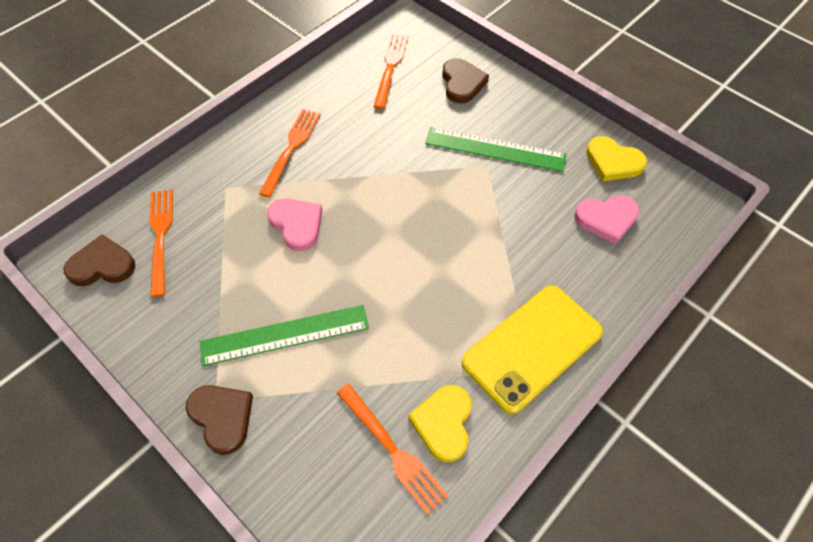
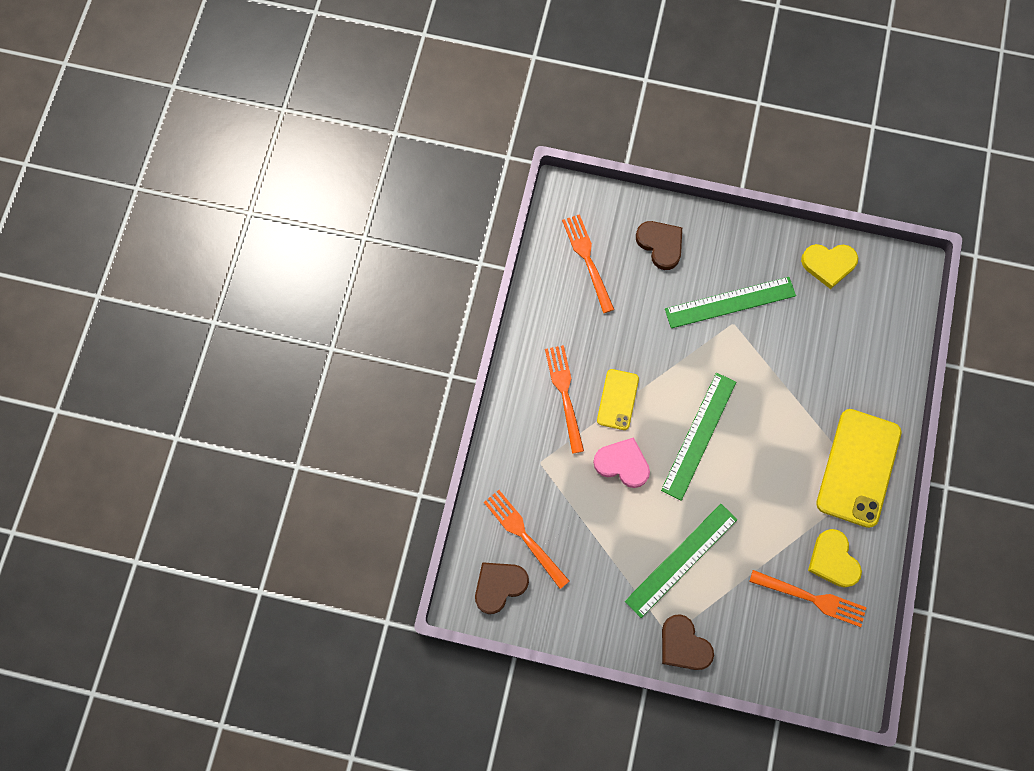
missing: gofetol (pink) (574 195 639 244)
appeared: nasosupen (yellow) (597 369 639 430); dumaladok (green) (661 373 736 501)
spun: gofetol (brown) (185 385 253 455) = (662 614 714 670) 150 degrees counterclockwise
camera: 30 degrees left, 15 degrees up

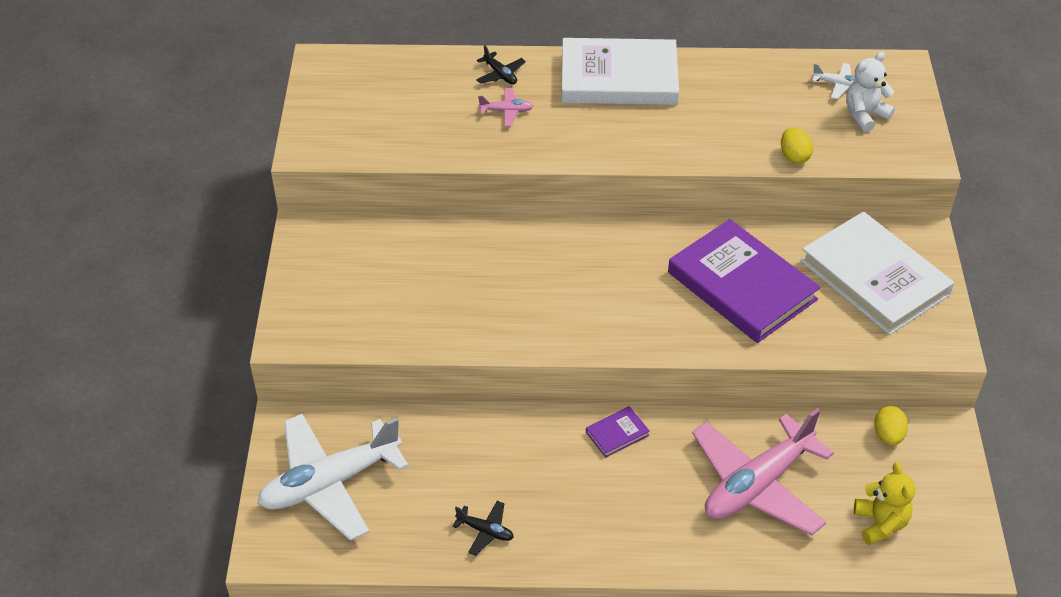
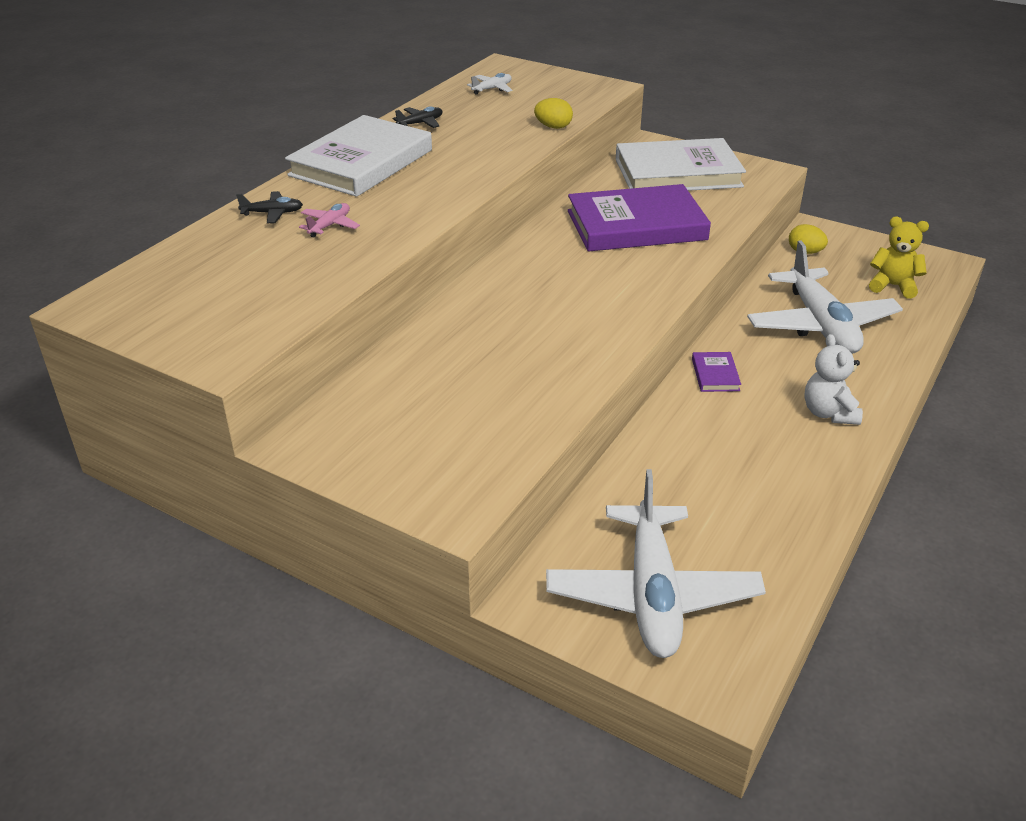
relocated: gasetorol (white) (846 52 895 132) to (804 334 863 425); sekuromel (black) (452 501 514 556) to (393 106 442 128)
colour: sekuromel (pink) (692 408 834 535) to sekuromel (white) (747 240 903 354)
camera: 60 degrees left, 10 degrees down

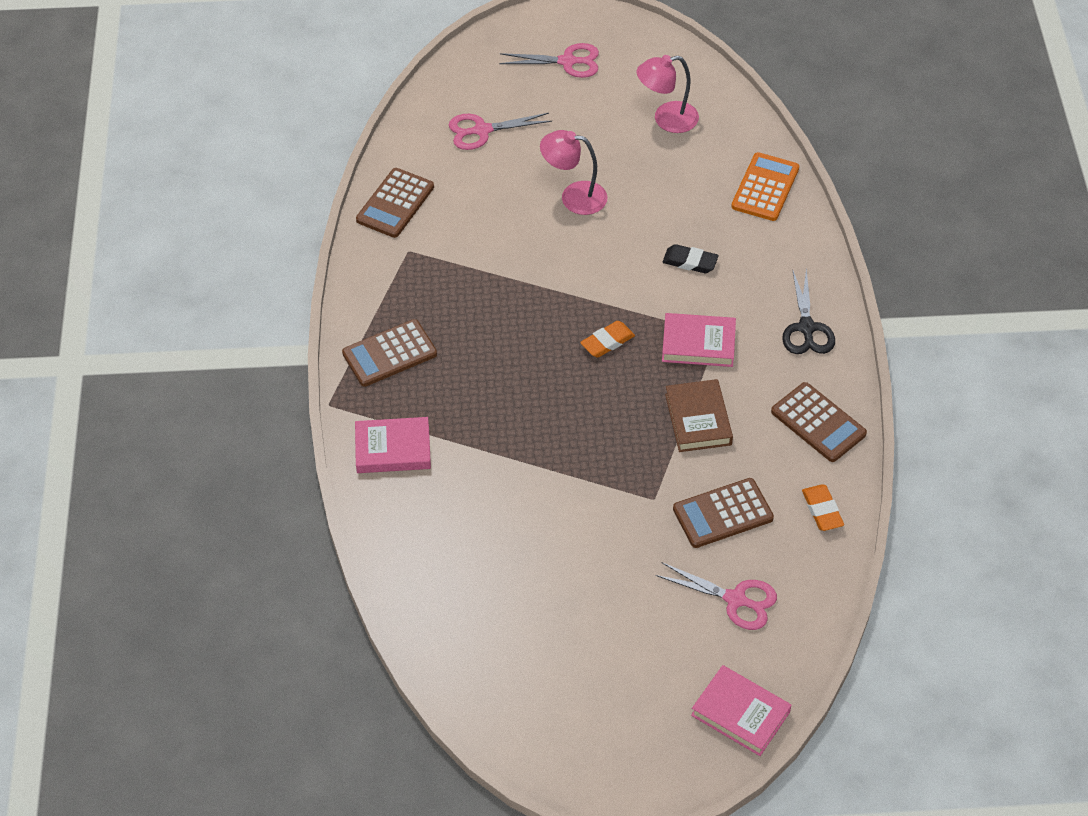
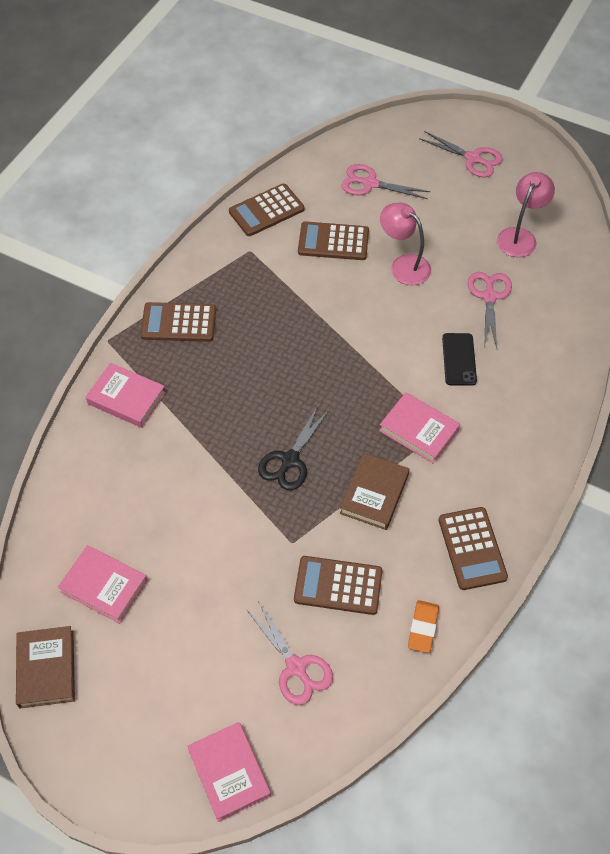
missing: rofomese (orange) (731 152 799 221); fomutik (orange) (580 321 635 358)
appeared: rofomese (brown) (298 221 369 260); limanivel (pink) (467 272 512 348); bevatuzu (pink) (58 545 148 624); bevatuzu (brown) (16 626 75 708)
relocated: limanivel (black) (782 268 835 354) to (258 405 330 490)
exchanged: fomutik (black) (662 244 719 273) to nasosupen (black) (442 333 477 386)
spun: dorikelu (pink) (637 55 699 133) = (497 172 555 257) 105 degrees clockwise
camera: 30 degrees right, 5 degrees up

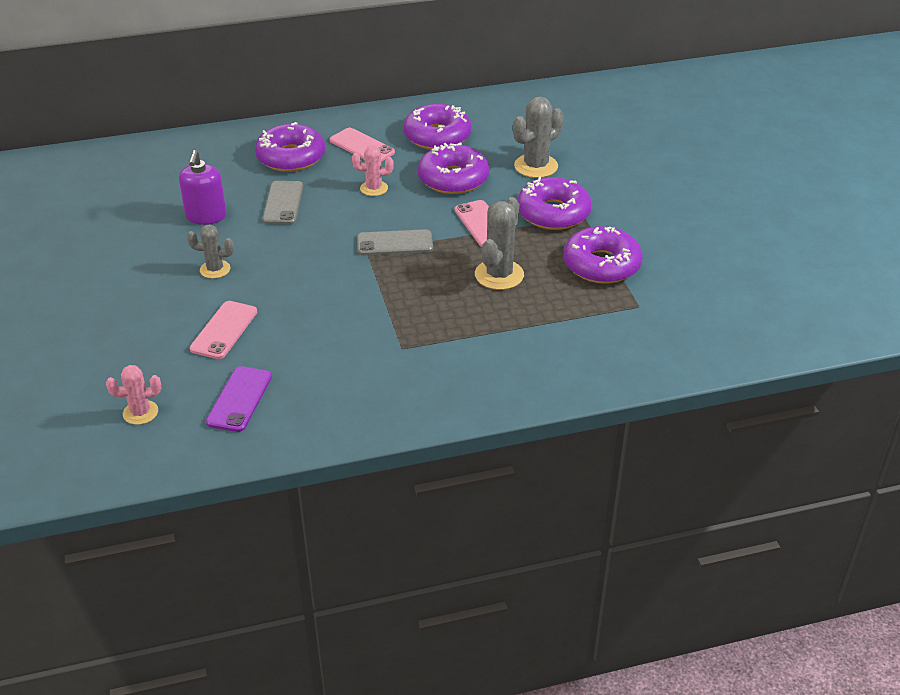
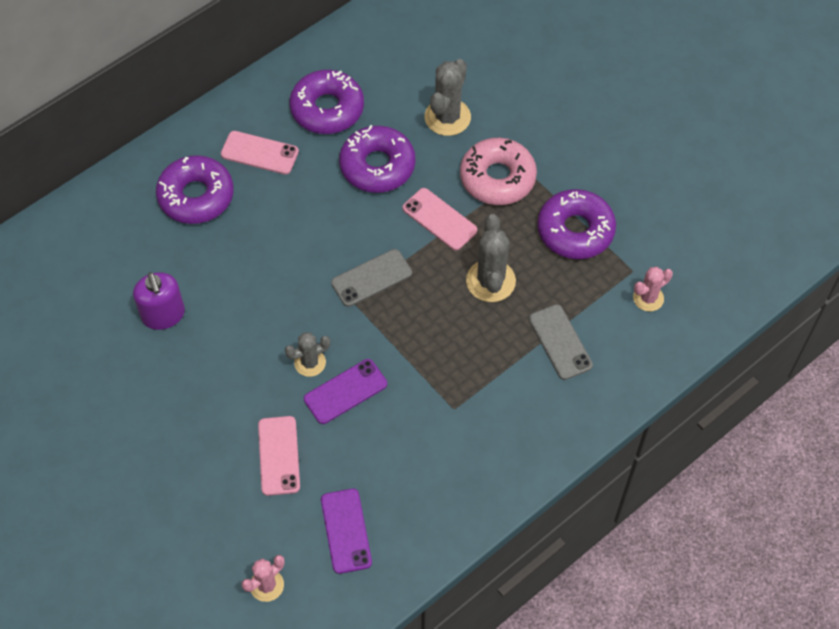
appeared: nasosupen (purple) (304 359 387 424)
relocated: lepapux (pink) (352 145 394 196) to (633 267 673 312); nasosupen (grey) (262 181 303 224) to (529 304 593 380); lepapux (grey) (187 224 234 279) to (285 332 330 377)
colour: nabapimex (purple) (517 177 592 230) to nabapimex (pink) (460 138 537 205)
camera: 25 degrees left, 20 degrees up

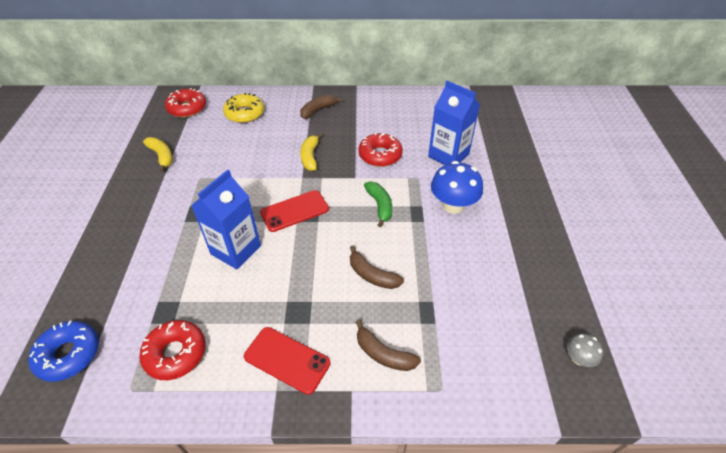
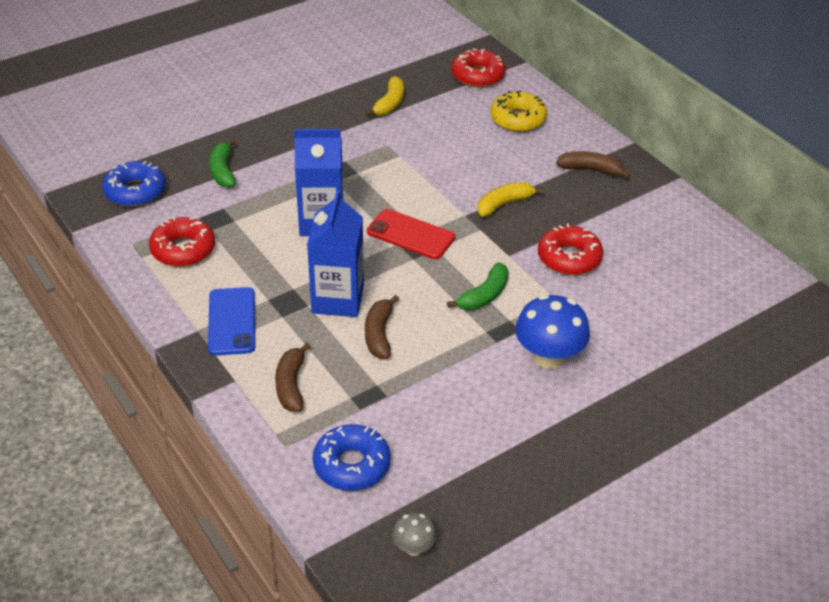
appeared: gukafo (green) (210 139 236 188); nabapimex (blue) (313 424 391 491)
relocated: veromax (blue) (428 81 480 165) to (307 190 364 317)
colour: nasosupen (red) (244 327 331 395) to nasosupen (blue) (208 287 256 356)
camera: 55 degrees right, 5 degrees down

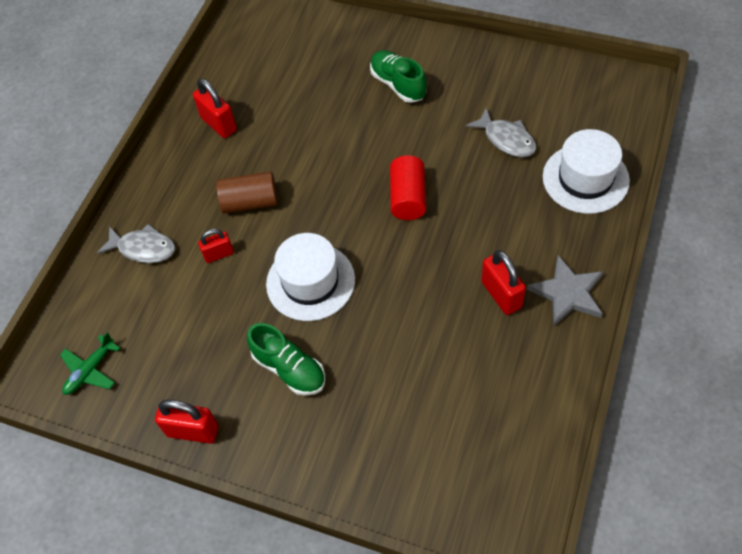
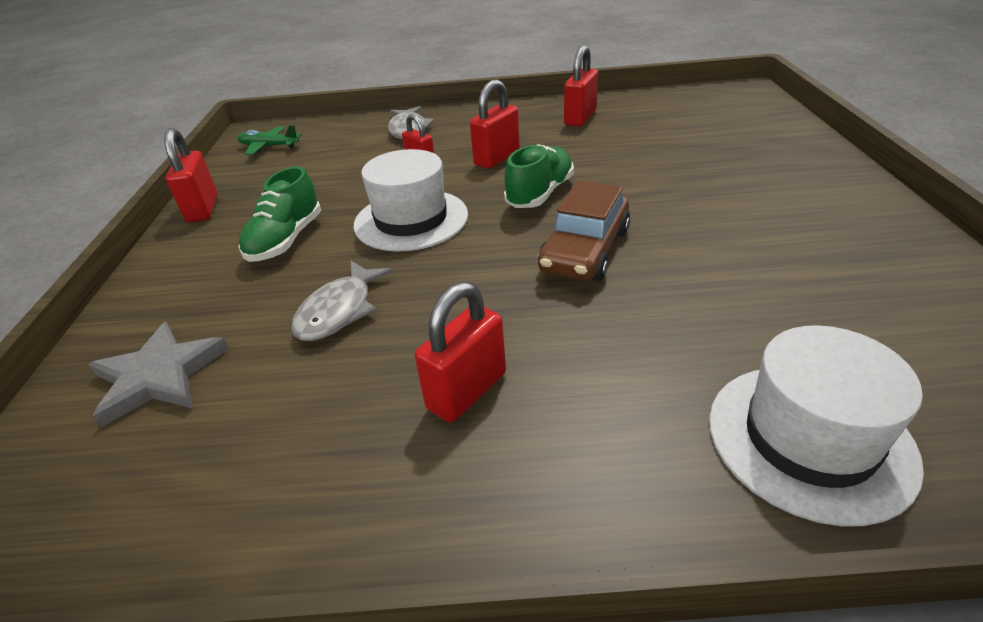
relocated: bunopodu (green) (370 50 427 103) to (504 144 574 208); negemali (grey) (466 108 536 157) to (291 261 394 341); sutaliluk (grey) (527 255 604 327) to (88 322 229 427)
exchanged: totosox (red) (390 155 426 220) to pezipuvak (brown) (538 180 630 281); totosox (brown) (216 171 278 214) to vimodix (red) (470 79 520 169)
camera: 65 degrees right, 20 degrees down

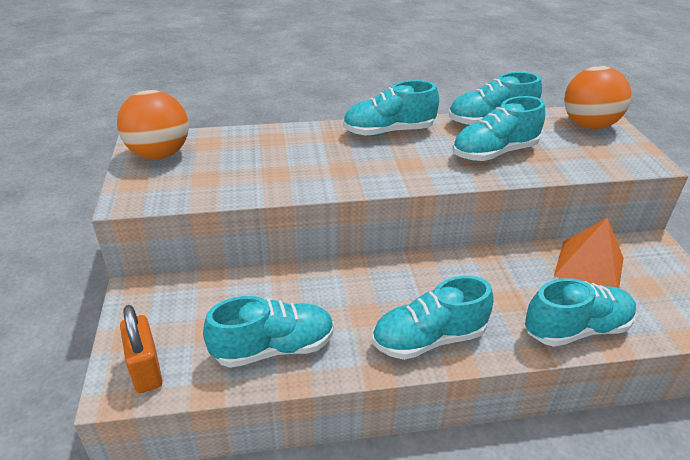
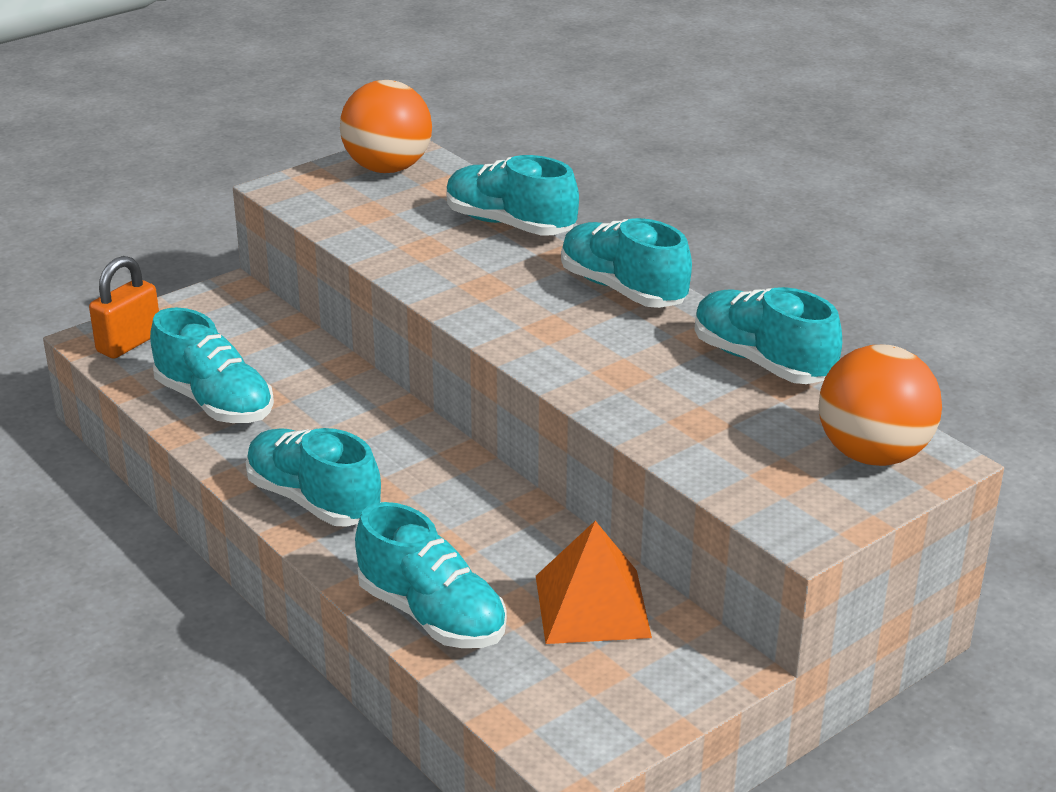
relocated: bunopodu (turquoise) (452 96 545 161) to (446 155 579 236)
camera: 60 degrees right, 5 degrees down

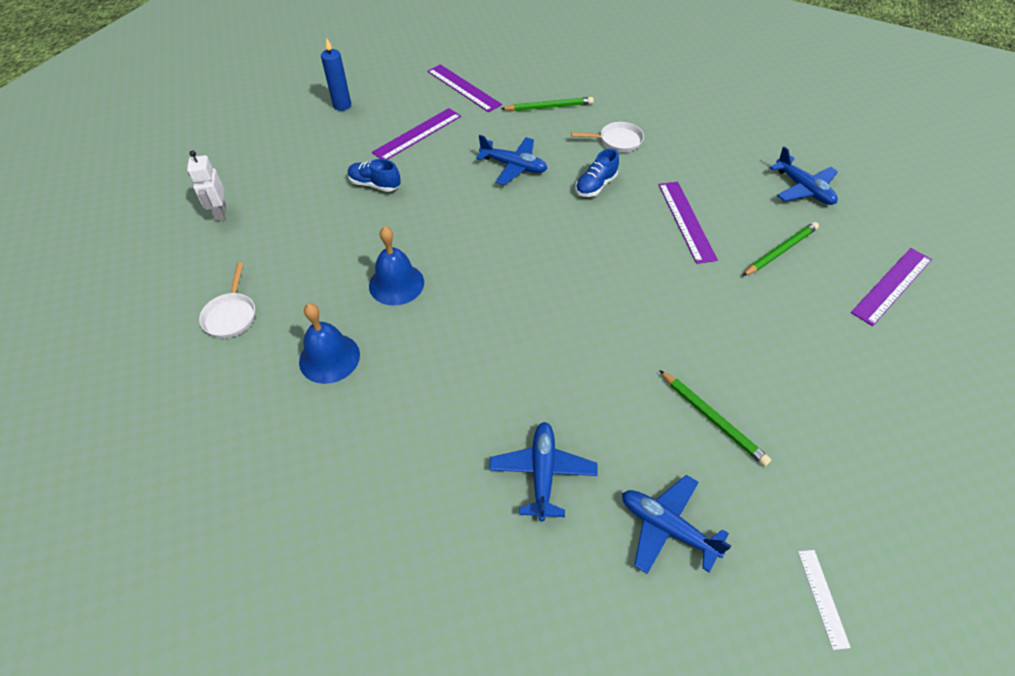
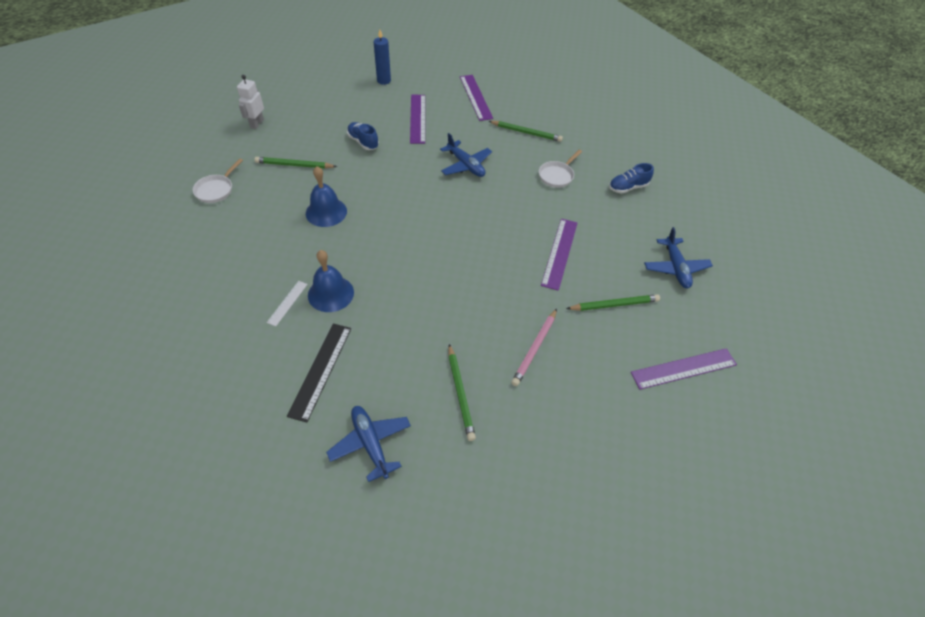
appeared: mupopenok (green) (254 157 337 169); mupopenok (pink) (511 309 557 386)
relocated: bunopodu (blue) (575 149 619 197) to (609 163 654 194); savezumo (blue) (299 303 360 384) to (308 250 354 312); dumaladok (white) (798 550 851 650) to (267 281 308 326)
exchanged: sekuromel (blue) (489 422 598 522) to dumaladok (black) (287 324 351 423)
spun: dumaladok (purple) (372 108 461 160) = (410 95 425 144) 75 degrees counterclockwise; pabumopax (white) (571 122 644 152) = (539 150 582 188) 105 degrees clockwise
camera: 25 degrees right, 0 degrees up

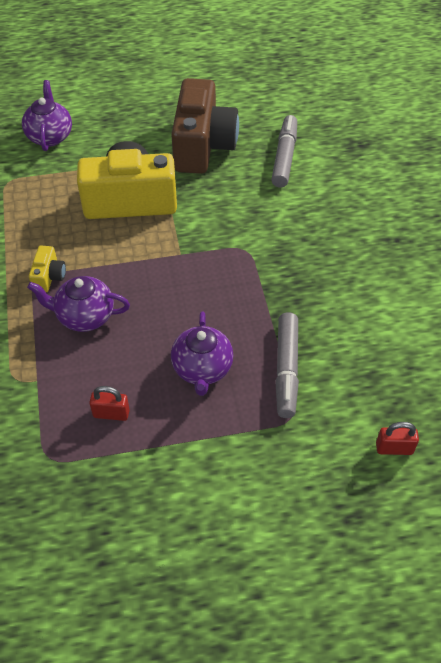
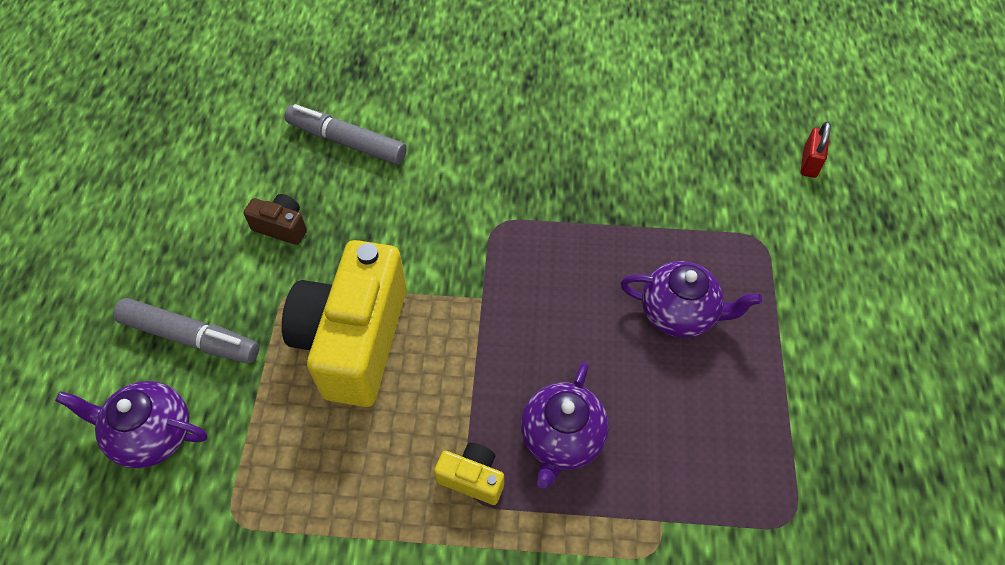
missing: vimodix (red) (89 386 130 421)
relocated: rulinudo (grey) (275 312 299 418) to (113 298 259 363)
size: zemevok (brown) (171 78 239 174) = (244 194 307 245) x0.42
camera: 75 degrees left, 5 degrees up

